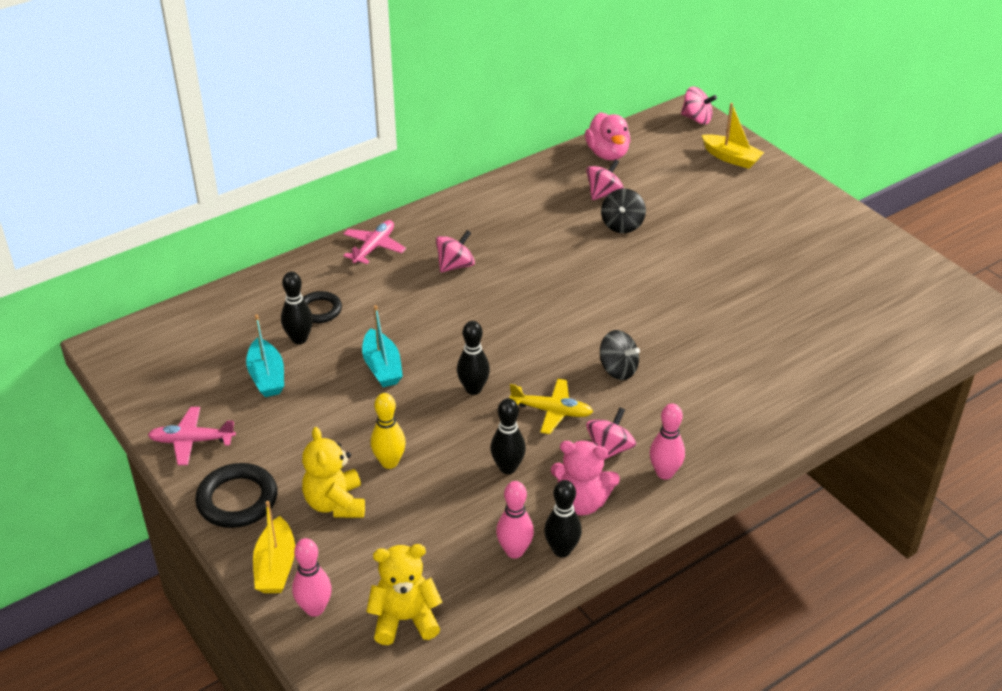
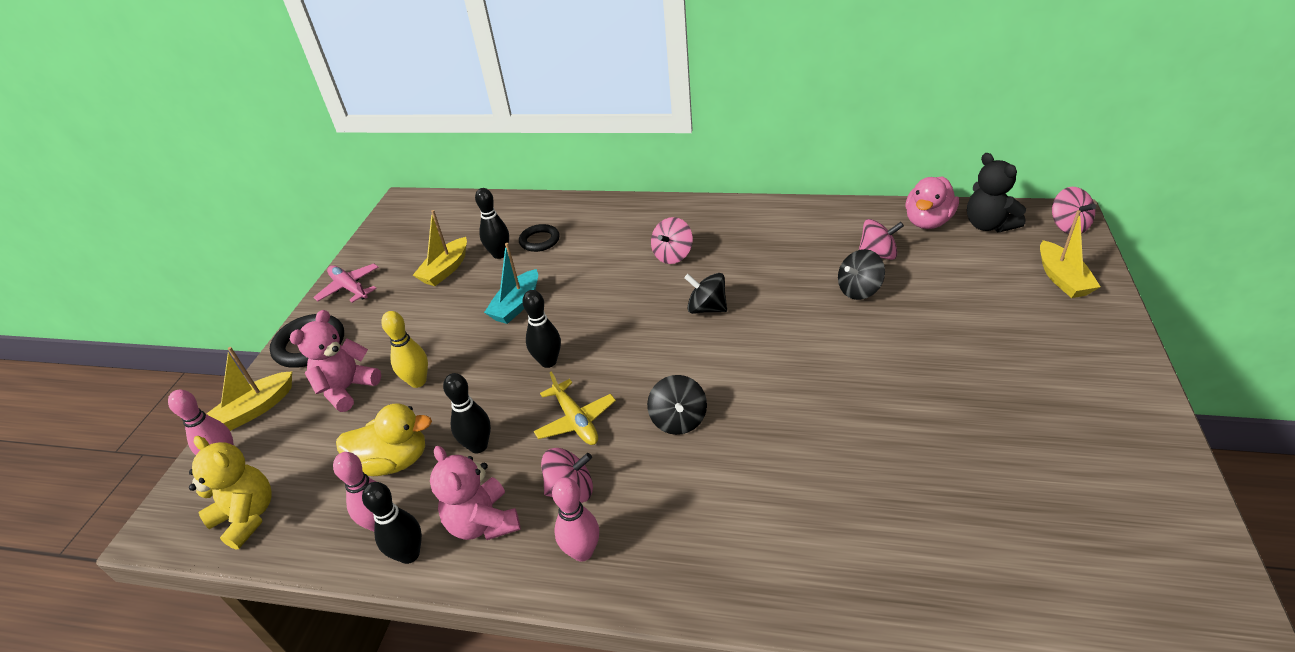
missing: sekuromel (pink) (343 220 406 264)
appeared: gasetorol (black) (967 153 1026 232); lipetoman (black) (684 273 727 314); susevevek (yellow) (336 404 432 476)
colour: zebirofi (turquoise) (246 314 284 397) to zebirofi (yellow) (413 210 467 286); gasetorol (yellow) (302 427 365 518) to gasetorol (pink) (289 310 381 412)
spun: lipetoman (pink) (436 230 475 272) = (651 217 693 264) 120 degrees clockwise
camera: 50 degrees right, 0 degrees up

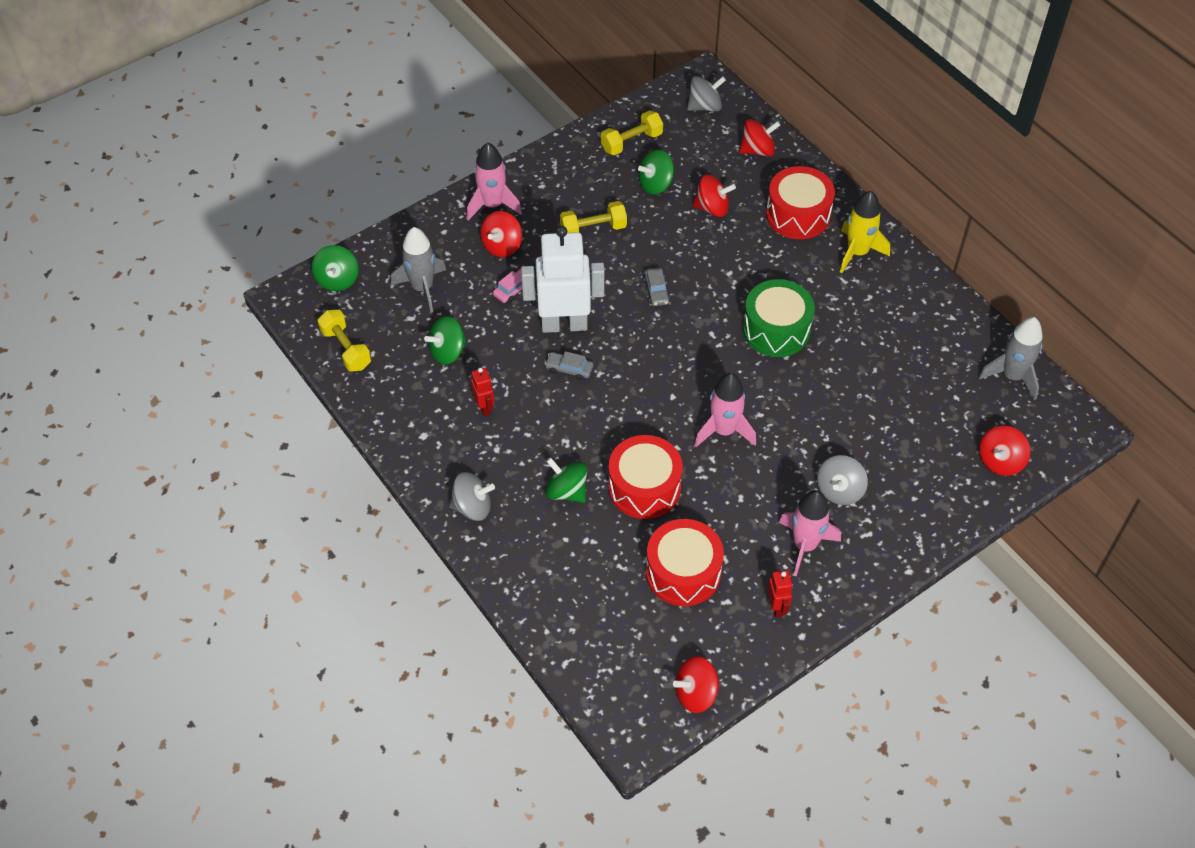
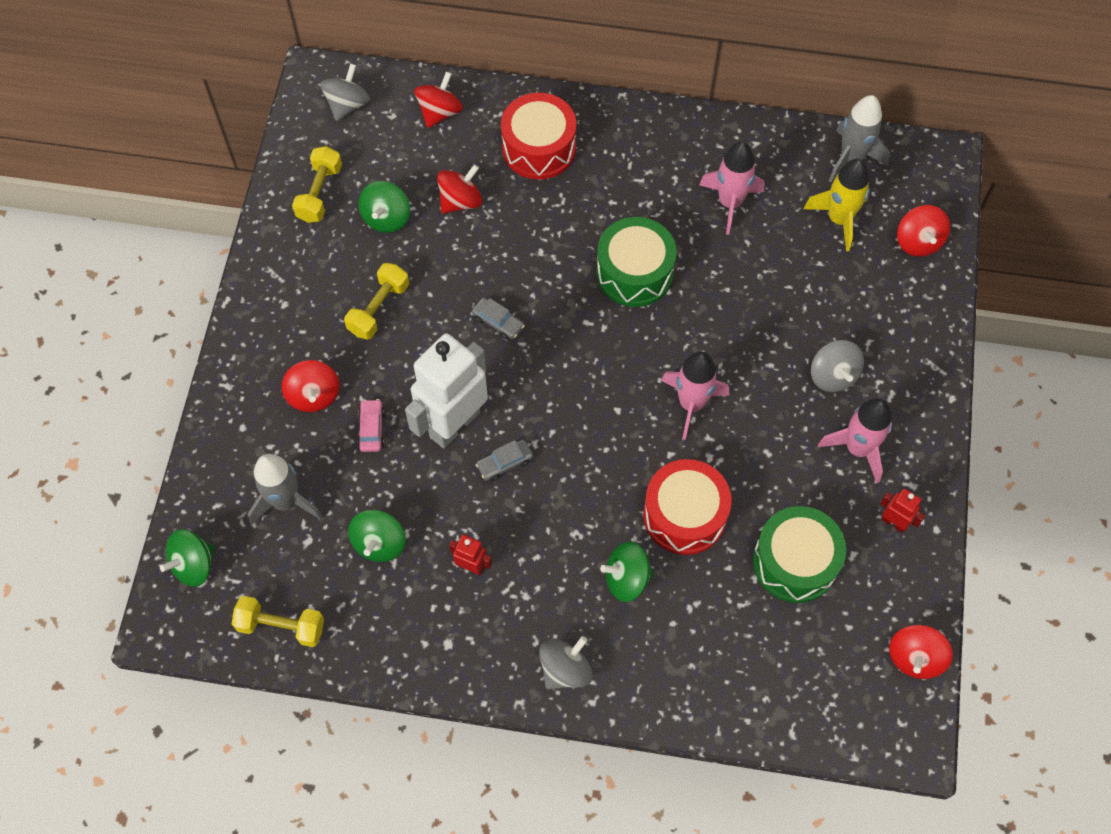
relocated: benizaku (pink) (467 142 522 220) to (699 141 764 235); benizaku (yellow) (840 191 890 273) to (804 159 870 252)
colour: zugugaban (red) (646 519 724 606) to zugugaban (green) (753 506 846 603)
spun: lipetoman (green) (312 245 358 291) = (160 529 215 587) 90 degrees clockwise
camera: 45 degrees left, 10 degrees up

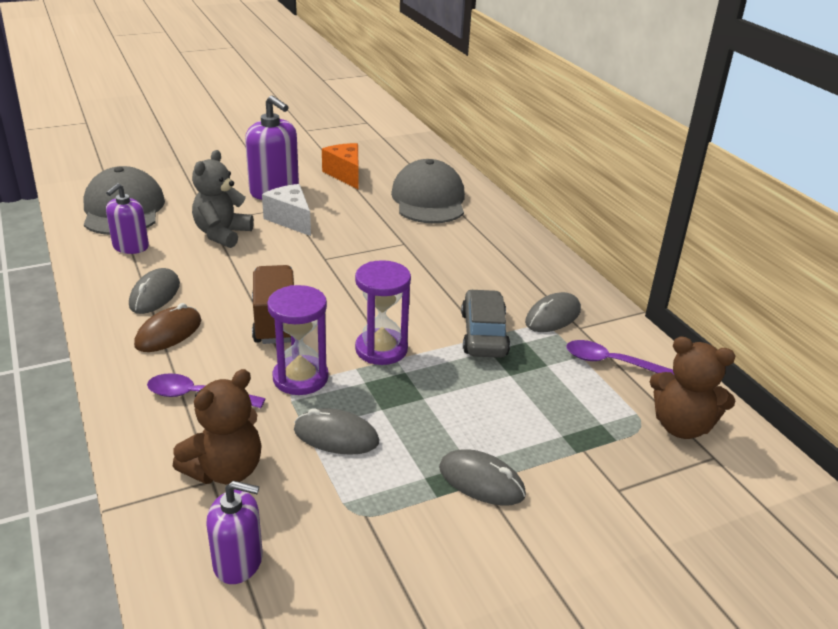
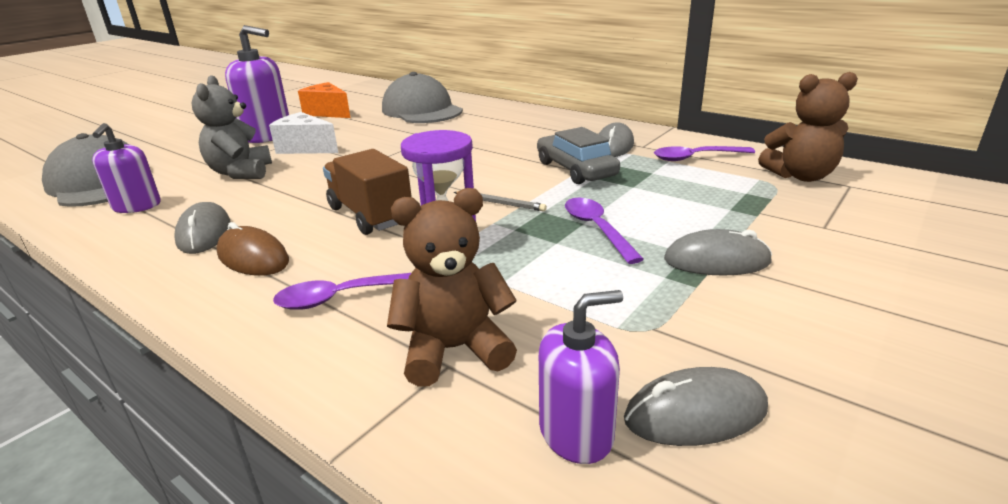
appeared: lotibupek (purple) (565 198 644 264)
relocated: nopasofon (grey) (294 408 379 455) to (624 367 768 446)
exchanged: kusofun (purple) (355 260 411 365) to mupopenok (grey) (454 191 547 212)
spun: nopasofon (brown) (134 303 201 352) = (216 222 289 275) 60 degrees counterclockwise; gasetorol (brown) (173 369 262 485) = (387 188 517 387) 120 degrees counterclockwise
camera: 25 degrees left, 5 degrees down

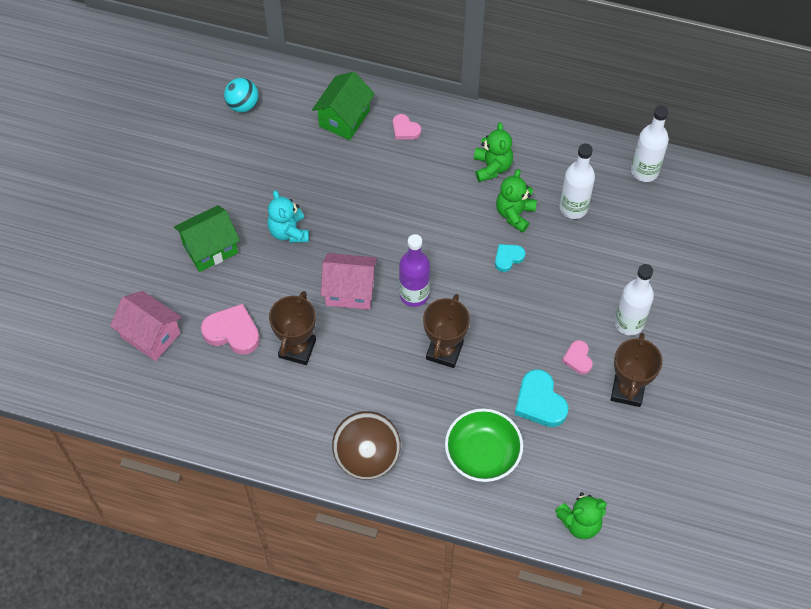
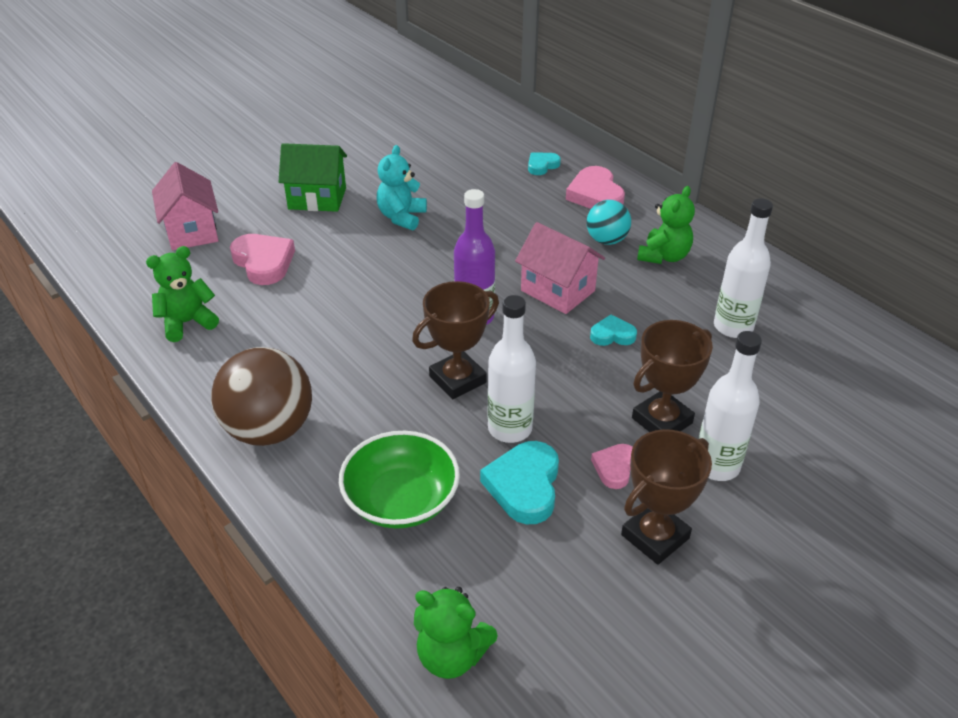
relocated: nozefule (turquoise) (224 78 259 112) to (586 200 631 245); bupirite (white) (631 105 669 182) to (488 295 536 443); gasetorol (green) (496 169 537 233) to (146 246 219 342); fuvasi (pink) (321 253 377 310) to (515 222 605 314); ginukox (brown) (269 291 316 365) to (632 320 713 432)
exchanged: fuvasi (green) (312 72 375 140) to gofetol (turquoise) (528 153 561 175)
size: gofetol (pink) (393 114 421 140) = (566 166 625 209) x1.72
camera: 35 degrees right, 20 degrees down

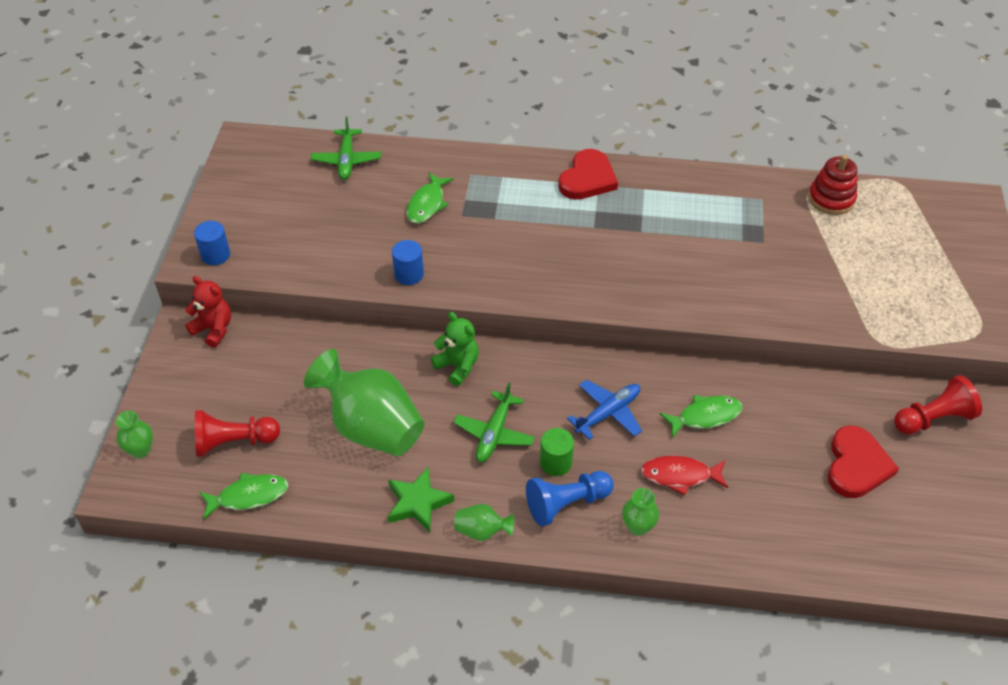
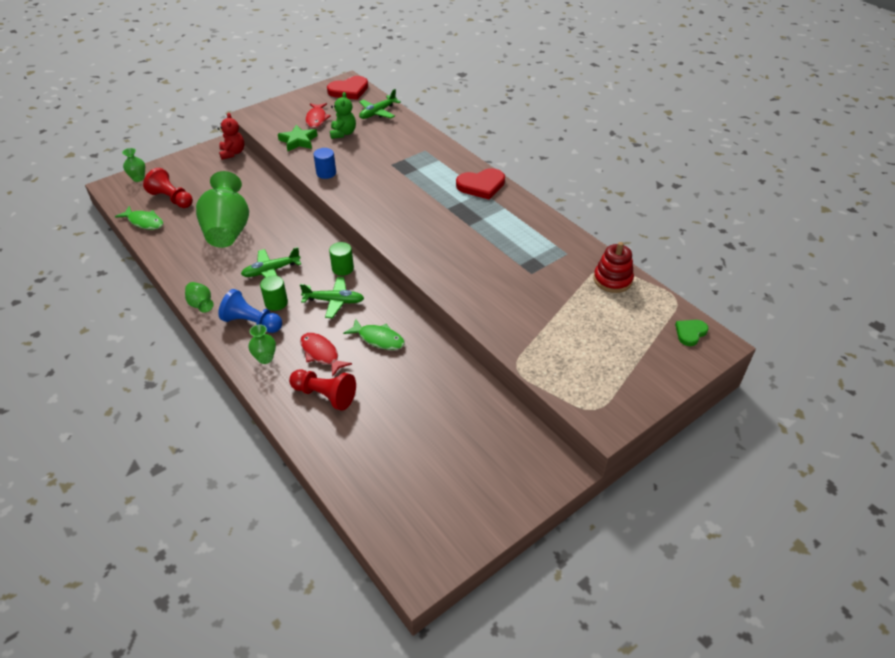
missing: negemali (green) (406 172 454 223); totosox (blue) (194 221 230 265)
appeared: negemali (red) (305 103 331 128); totosox (green) (329 242 354 276); gofetol (green) (675 320 708 346)
relocated: gasetorol (green) (431 312 479 386) to (330 92 356 139); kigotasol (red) (894 375 982 435) to (289 369 356 411); gofetol (red) (827 425 899 498) to (327 76 368 100); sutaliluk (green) (388 467 454 532) to (278 125 317 151)
colour: sekuromel (blue) (567 380 642 440) to sekuromel (green) (300 277 364 318)
camera: 45 degrees right, 5 degrees down

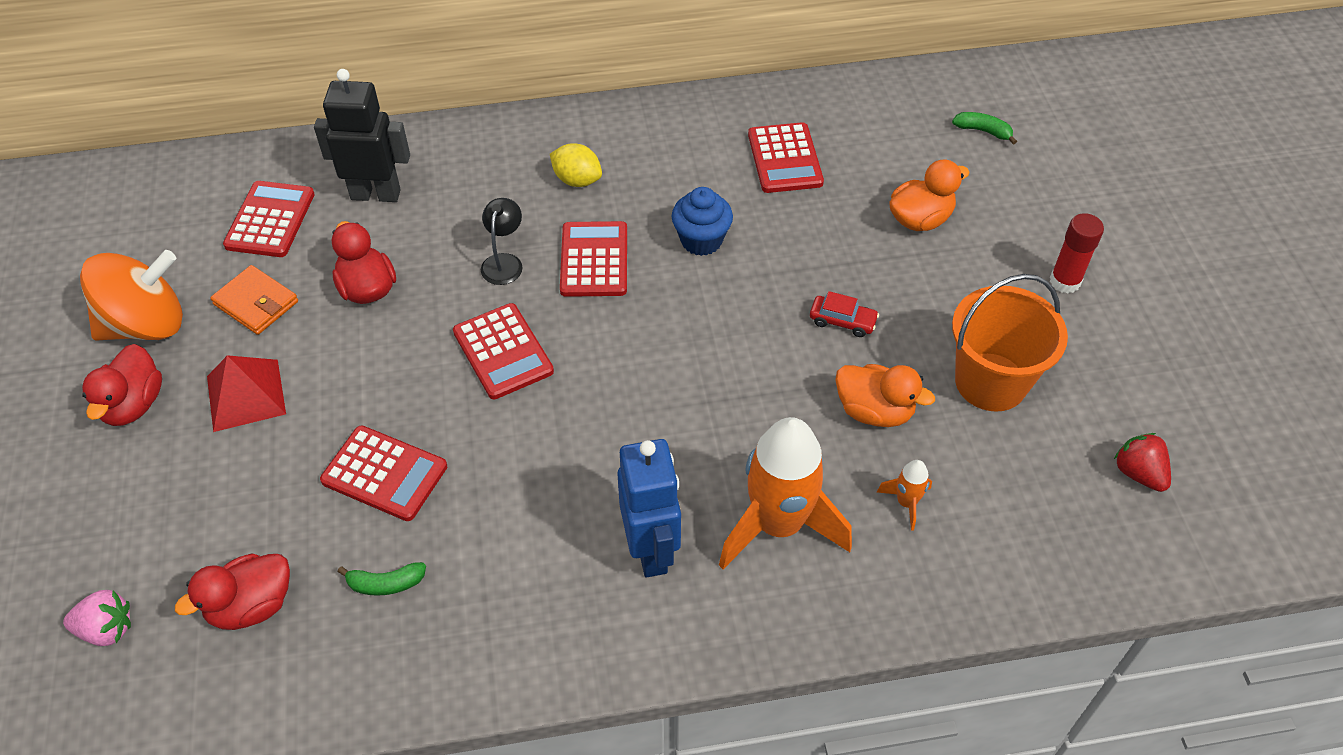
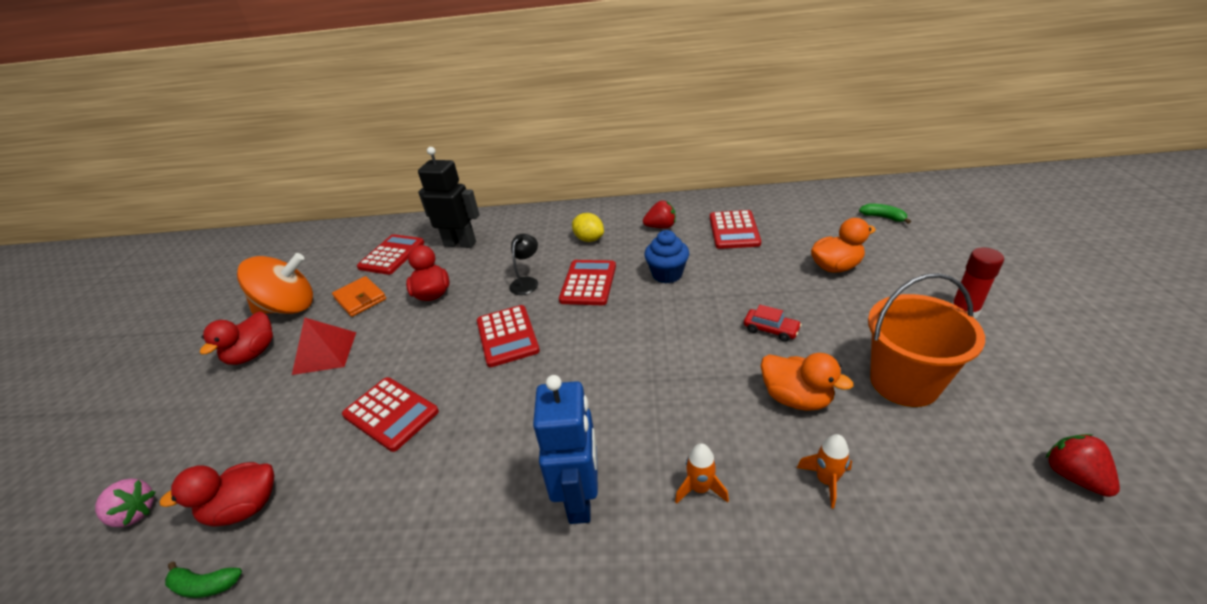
appeared: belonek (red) (643 200 676 228)
relocated: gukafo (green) (338 562 426 596) to (165 562 242 598)
size: benizaku (orange) (719 417 852 569) = (675 443 729 504) x0.42
camera: 15 degrees right, 15 degrees down

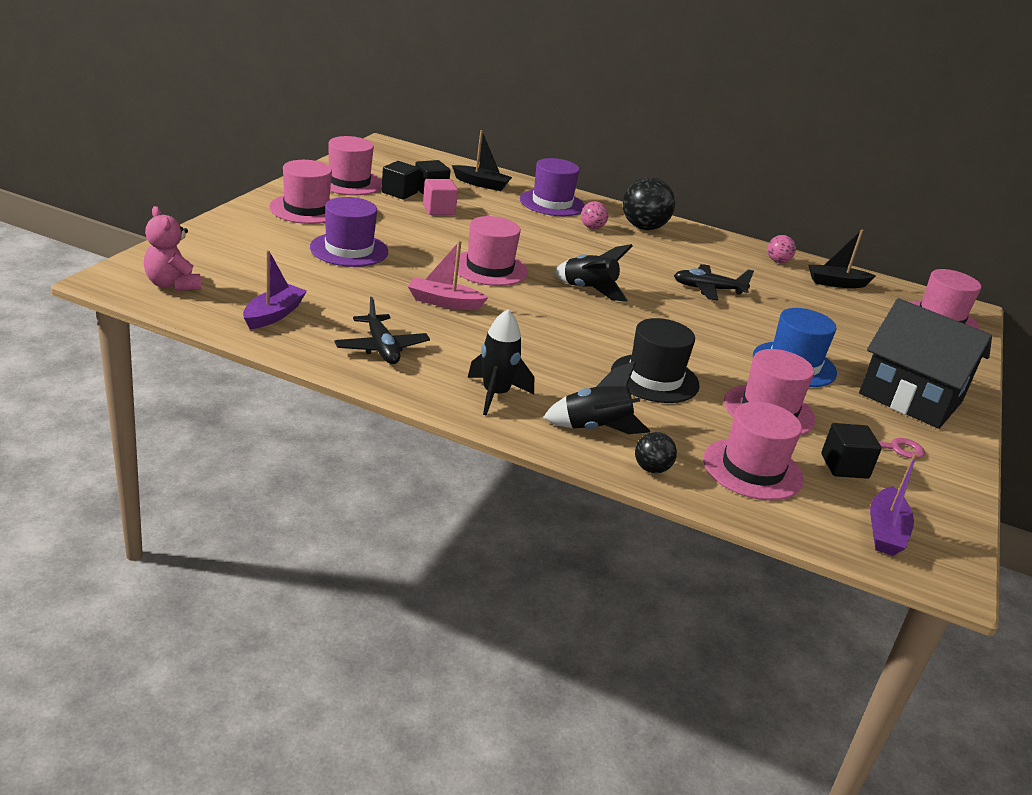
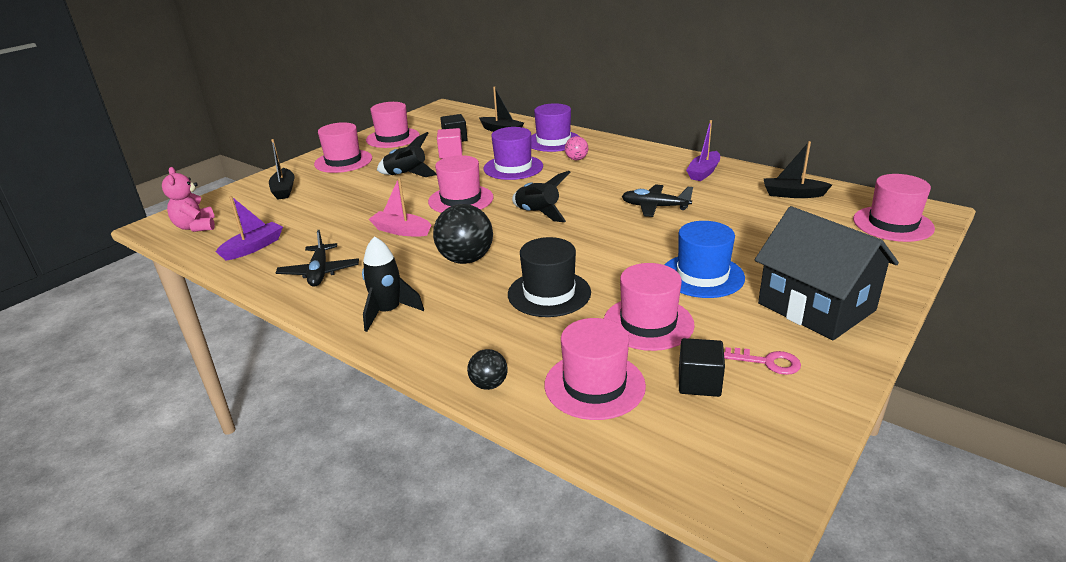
missing: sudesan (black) (381 161 420 199); nozefule (pink) (767 235 796 263)
appeared: zebirofi (black) (269 139 295 200)
relocated: nozefule (black) (623 177 675 230) to (433 204 493 264); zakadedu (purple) (310 197 388 267) to (484 127 543 180); benizaku (black) (543 361 650 434) to (377 132 437 177); zebirofi (purple) (870 453 918 556) to (686 120 720 181)
camera: 20 degrees right, 0 degrees up

